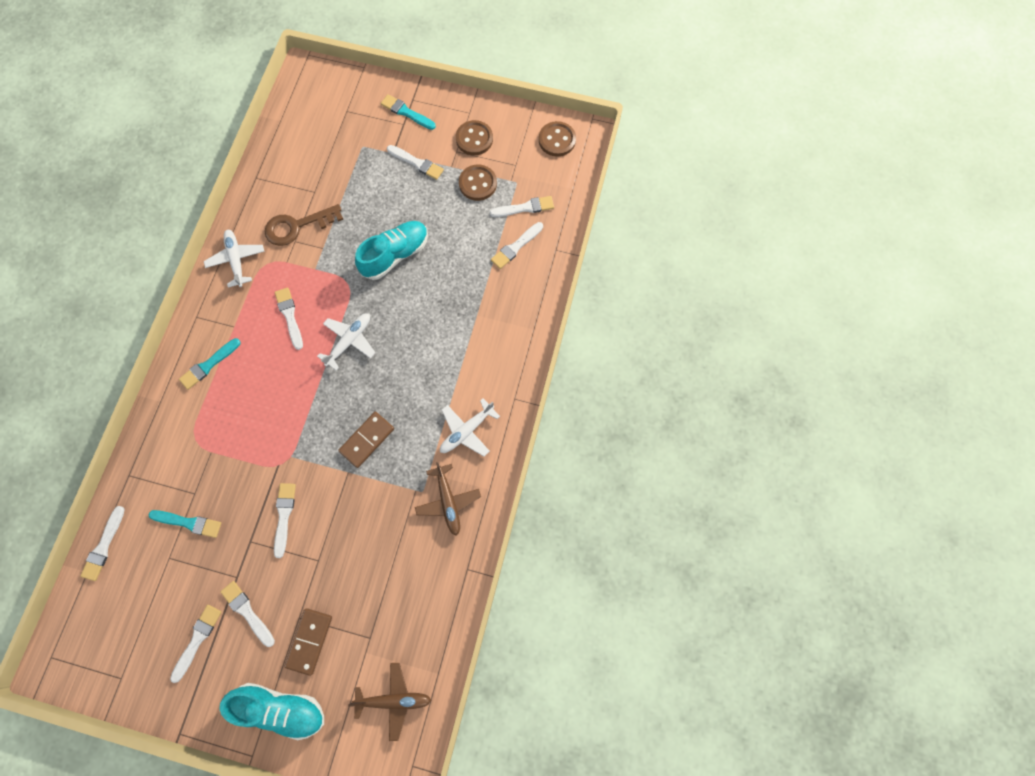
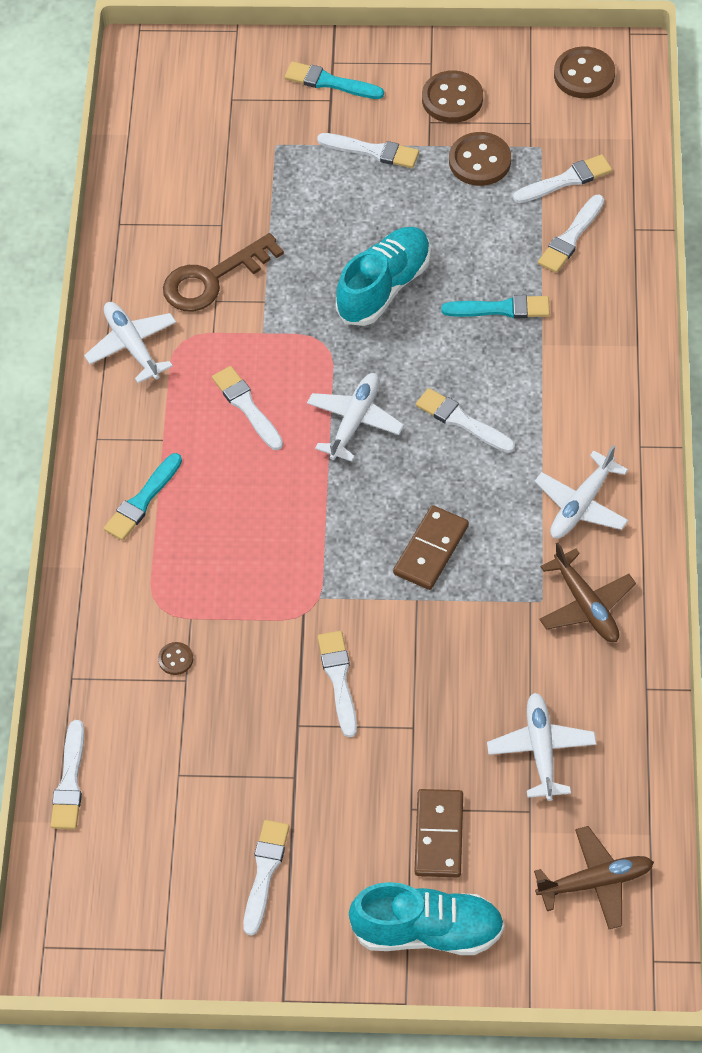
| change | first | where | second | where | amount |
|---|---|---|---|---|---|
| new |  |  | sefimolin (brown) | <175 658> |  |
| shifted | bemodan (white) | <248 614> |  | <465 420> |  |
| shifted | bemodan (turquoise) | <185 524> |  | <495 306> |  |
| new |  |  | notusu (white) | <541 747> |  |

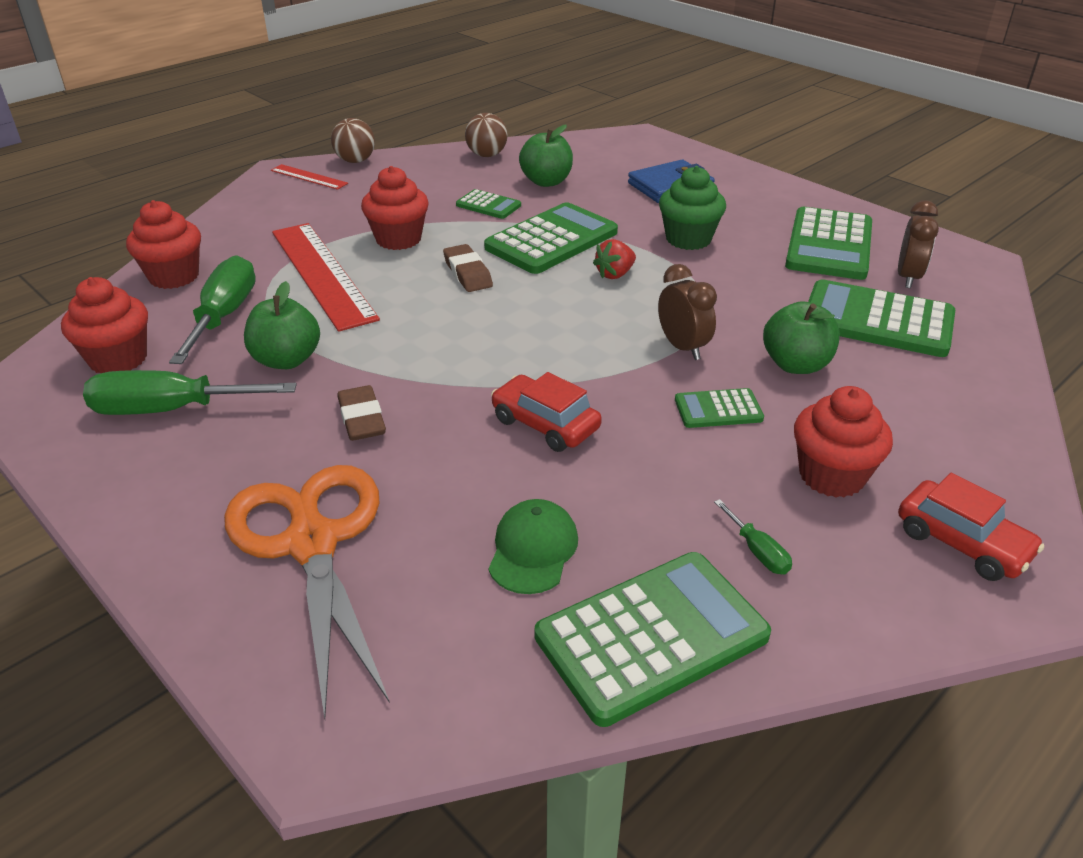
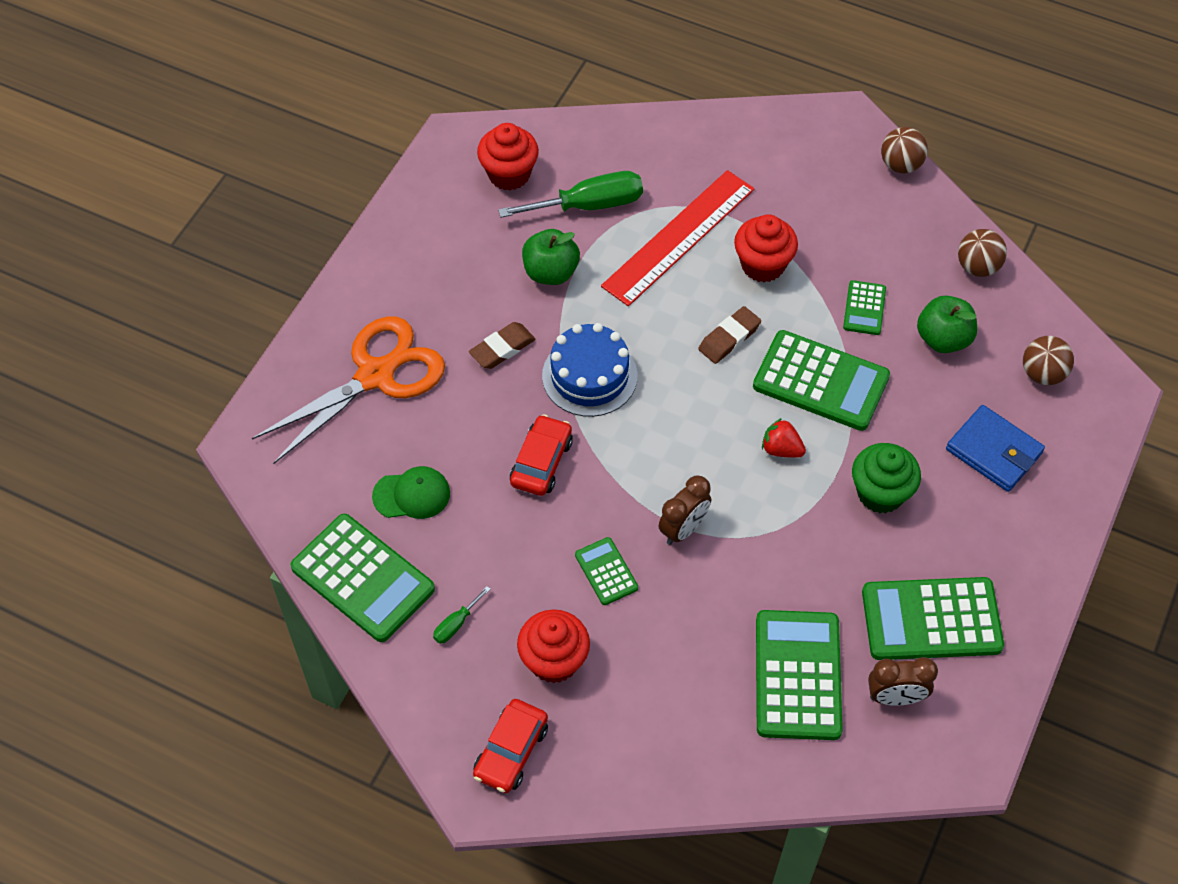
| change | first | where | second | where | amount |
|---|---|---|---|---|---|
| new |  |  | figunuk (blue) | <589 370> |  |
| new |  |  | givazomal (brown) | <1048 360> |  |
| gone | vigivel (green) | <190 392> |  |  |  |
| gone | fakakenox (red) | <163 244> |  |  |  |
| gone | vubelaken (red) | <309 177> |  |  |  |
| gone | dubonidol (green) | <801 337> |  |  |  |

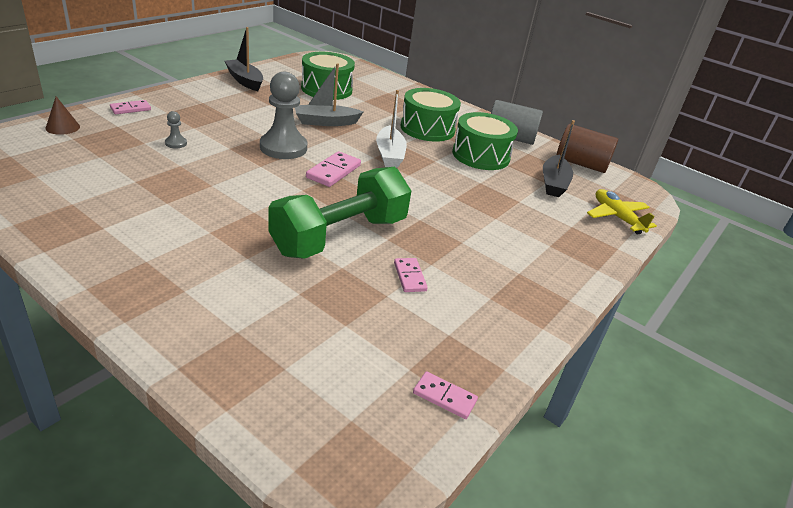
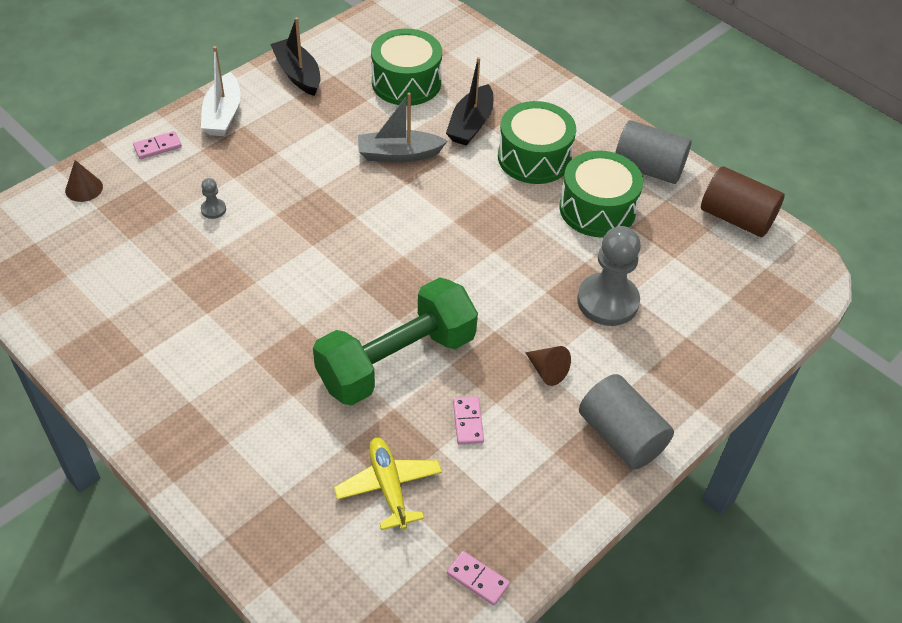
| change | first | where | second | where | amount |
|---|---|---|---|---|---|
| shifted | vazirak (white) | <391 129> |  | <221 91> |  |
| shifted | notusu (yellow) | <622 212> |  | <388 484> |  |
| shifted | vazirak (black) | <559 158> |  | <469 101> |  |
| new |  |  | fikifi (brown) | <548 366> |  |
| shifted | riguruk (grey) | <283 115> |  | <609 276> |  |
| new |  |  | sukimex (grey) | <626 422> |  |
| gone | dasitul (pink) | <333 169> |  |  |  |

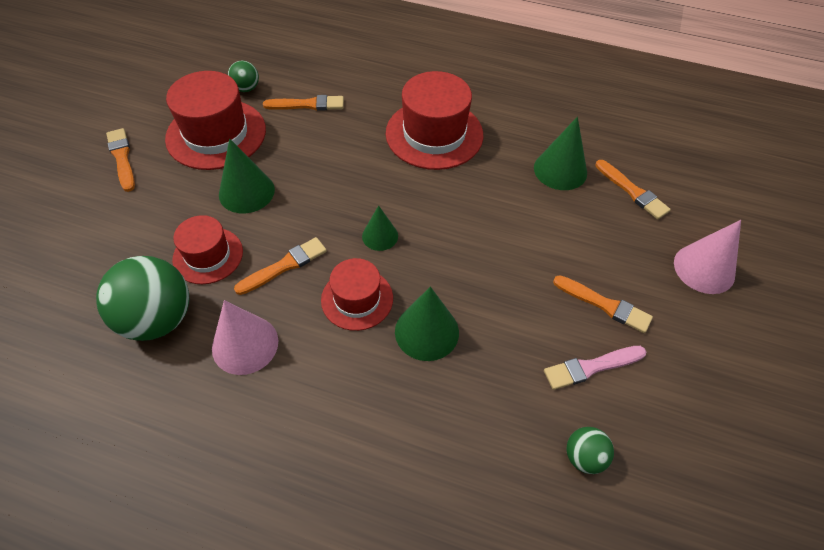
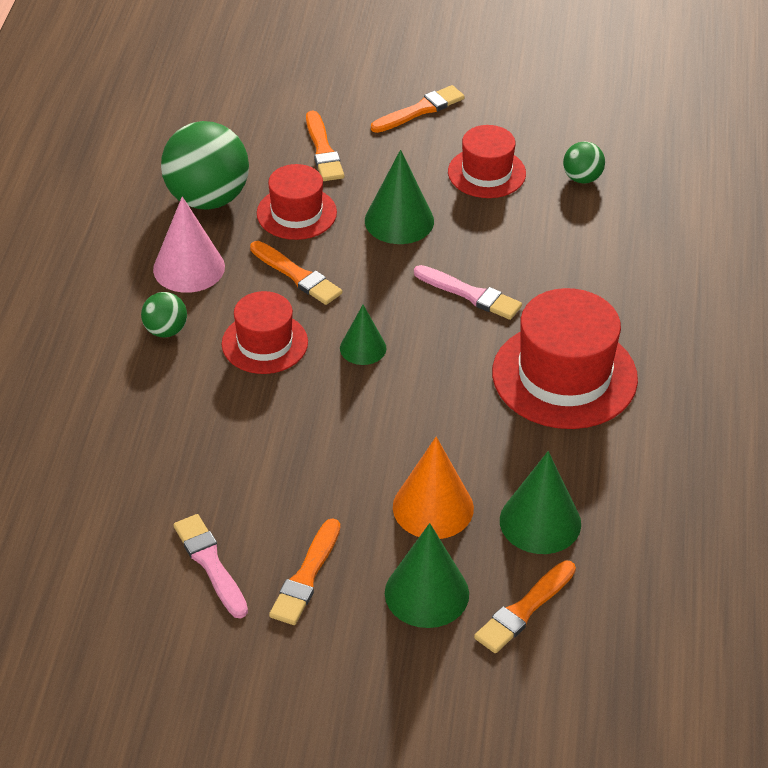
| change | first | where | second | where | amount |
|---|---|---|---|---|---|
| shifted | givazomal (green) | <590 450> |  | <164 315> |  |
| shifted | bemodan (orange) | <303 102> |  | <325 146> |  |
| shifted | fikifi (green) | <427 323> |  | <427 575> |  |
| new |  |  | fikifi (orange) | <433 488> |  |
| new |  |  | bemodan (pink) | <468 292> |  |
| scaled | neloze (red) | <215 120> |  | <487 161> | x0.60 |
| gone | fikifi (pink) | <707 257> |  |  |  |

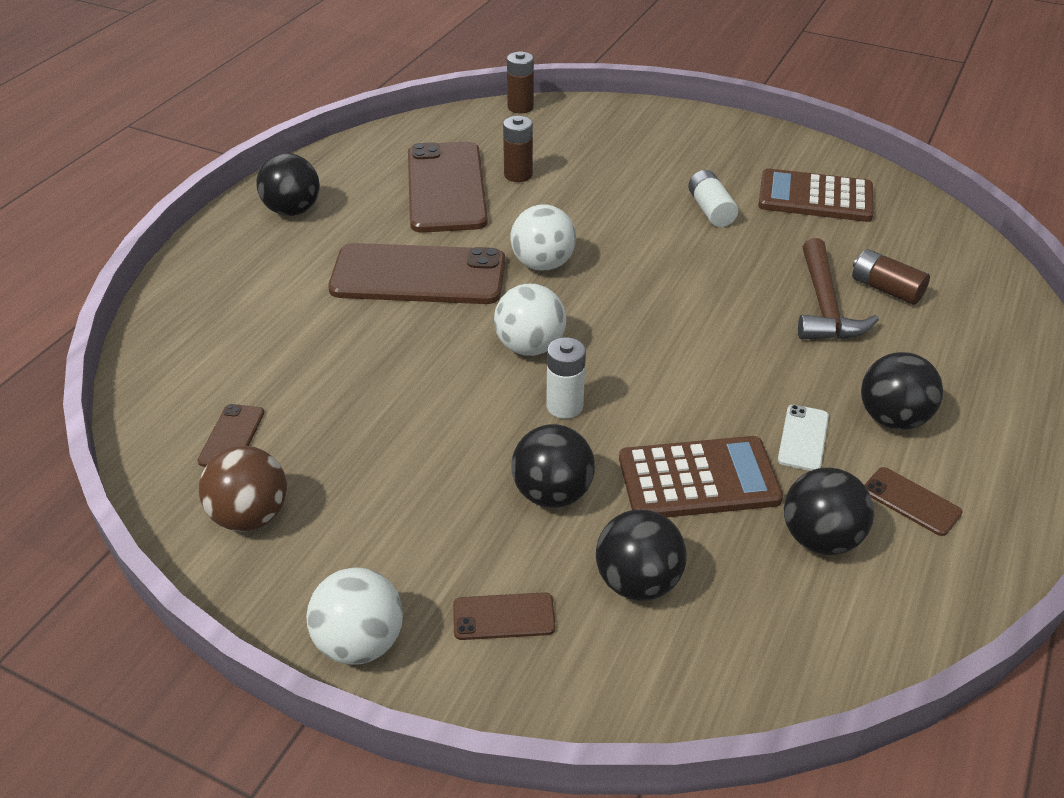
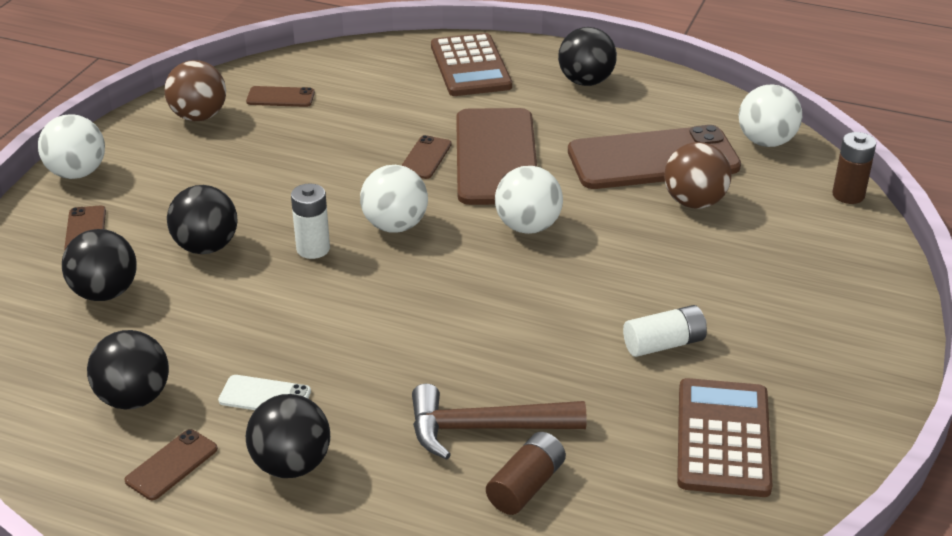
| change | first | where | second | where | amount |
|---|---|---|---|---|---|
| new |  |  | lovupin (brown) | <426 157> |  |
| shifted | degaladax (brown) | <701 477> |  | <471 64> |  |
| swapped | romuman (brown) | <518 149> | givazomal (brown) | <698 175> |  |
| new |  |  | givazomal (white) | <770 115> |  |

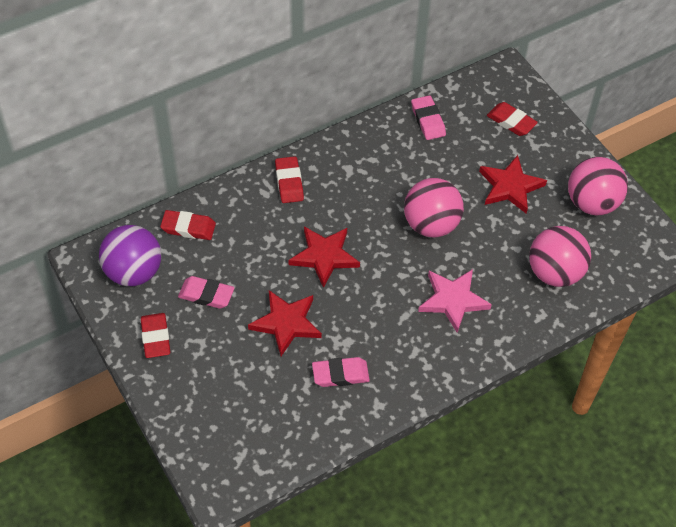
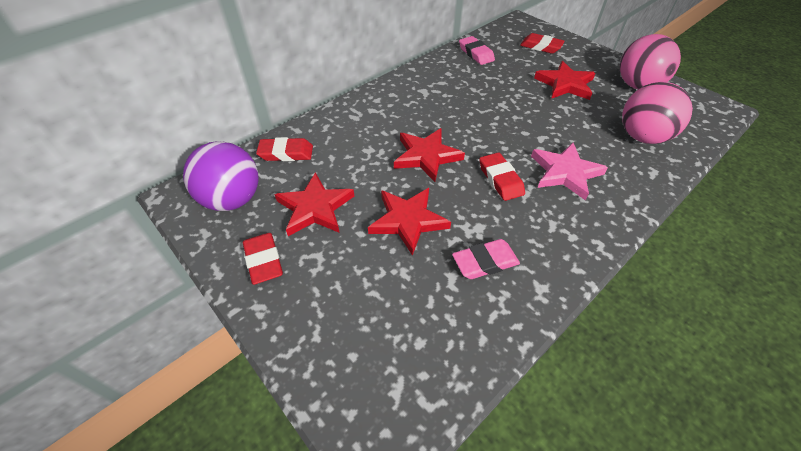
| change | first | where | second | where | amount |
|---|---|---|---|---|---|
| swapped | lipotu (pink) | <206 292> | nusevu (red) | <314 204> |  |
| shifted | lipotu (red) | <289 179> |  | <502 176> |  |
| gone | givazomal (pink) | <434 208> |  |  |  |

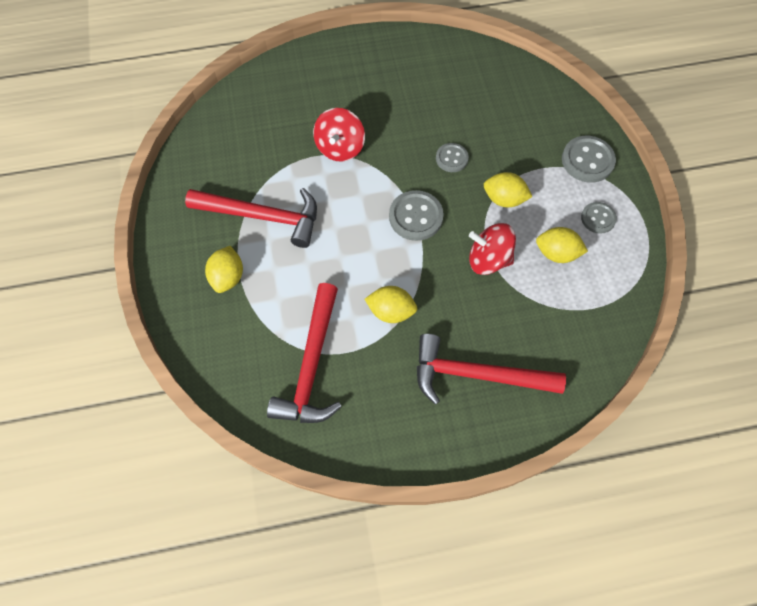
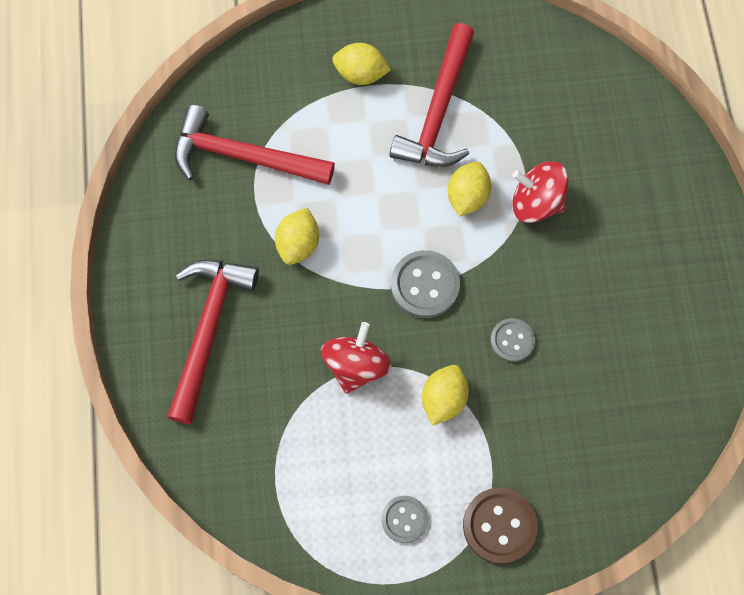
| change | first | where | second | where | amount |
|---|---|---|---|---|---|
| shifted | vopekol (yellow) | <562 245> |  | <469 189> |  |
| repainted | sefimolin (grey) | <589 159> | sefimolin (brown) | <500 526> |  |

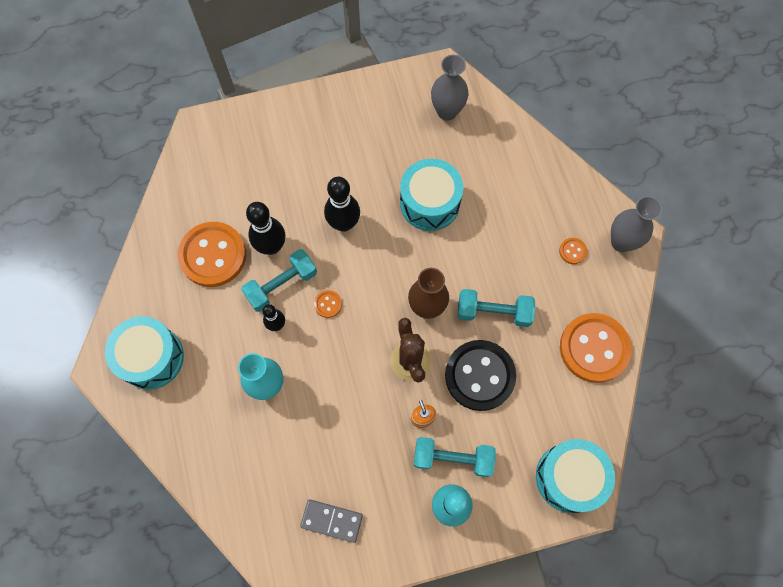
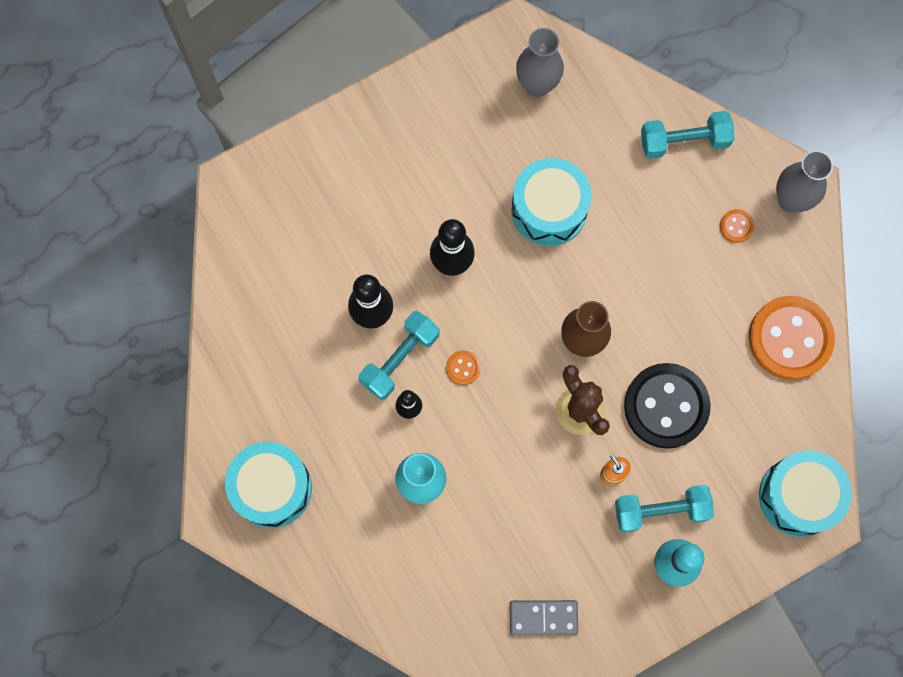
| change | first | where | second | where | amount |
|---|---|---|---|---|---|
| shifted | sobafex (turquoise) | <496 308> |  | <688 135> |  |
| gone | sefimolin (orange) | <212 254> |  |  |  |

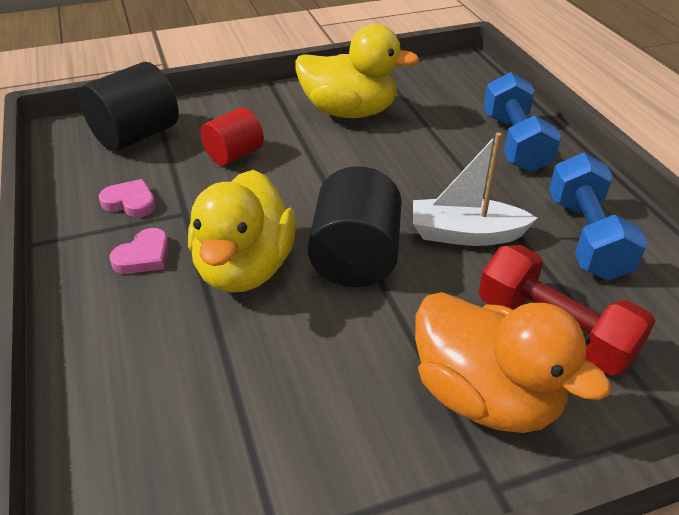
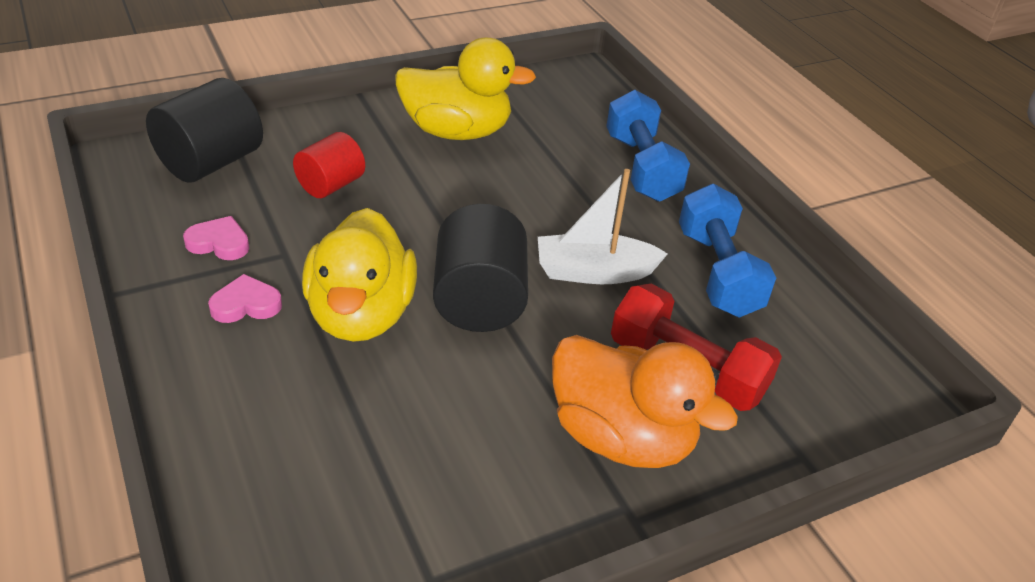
| change | first | where | second | where | amount |
|---|---|---|---|---|---|
| rotated | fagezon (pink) | <139 251> |  | <245 298> | 135 degrees counterclockwise |

